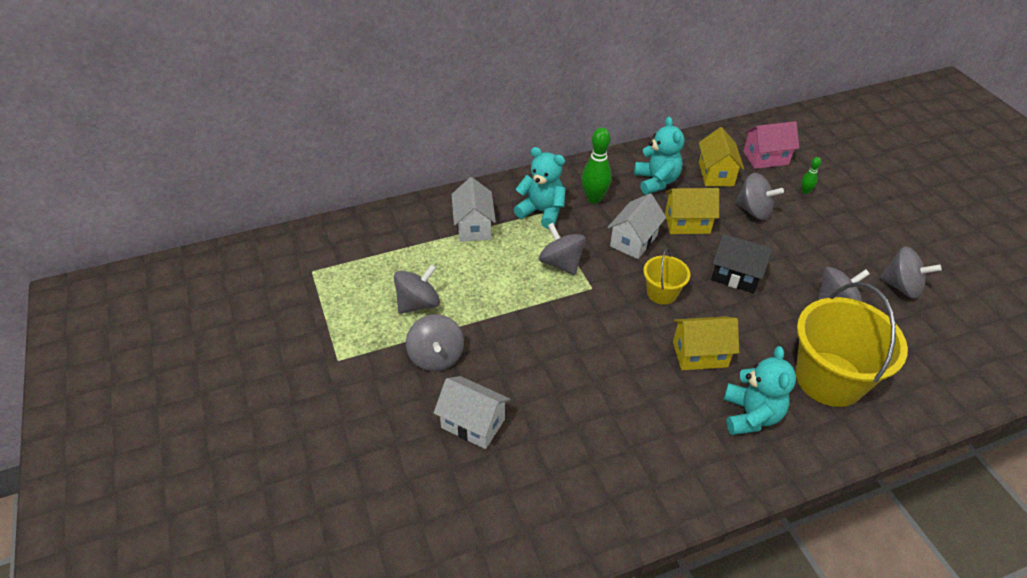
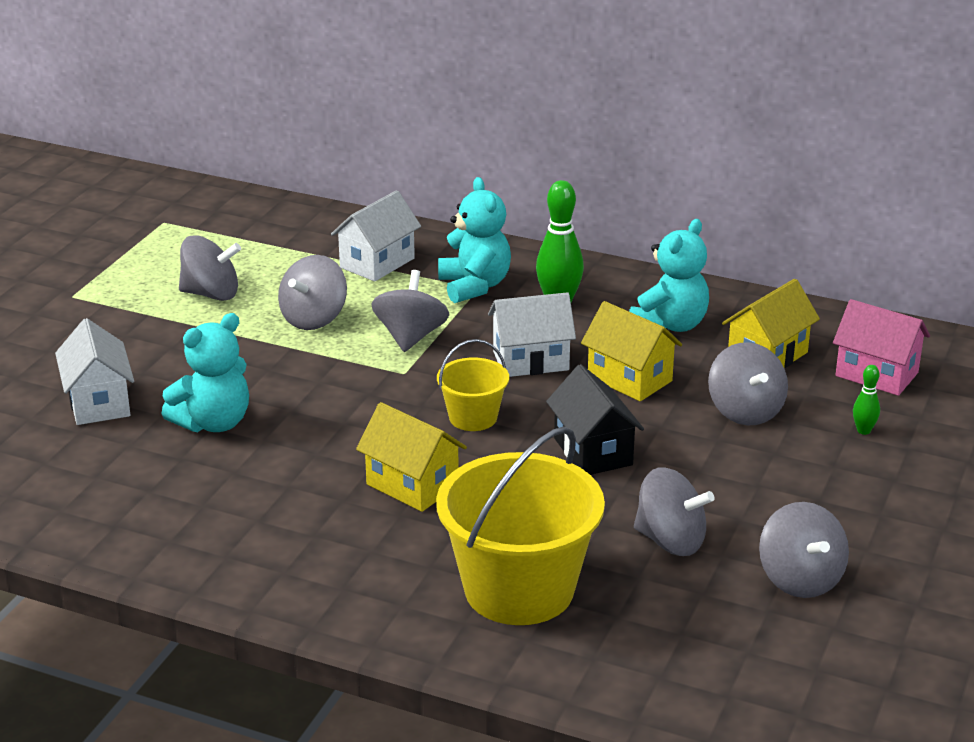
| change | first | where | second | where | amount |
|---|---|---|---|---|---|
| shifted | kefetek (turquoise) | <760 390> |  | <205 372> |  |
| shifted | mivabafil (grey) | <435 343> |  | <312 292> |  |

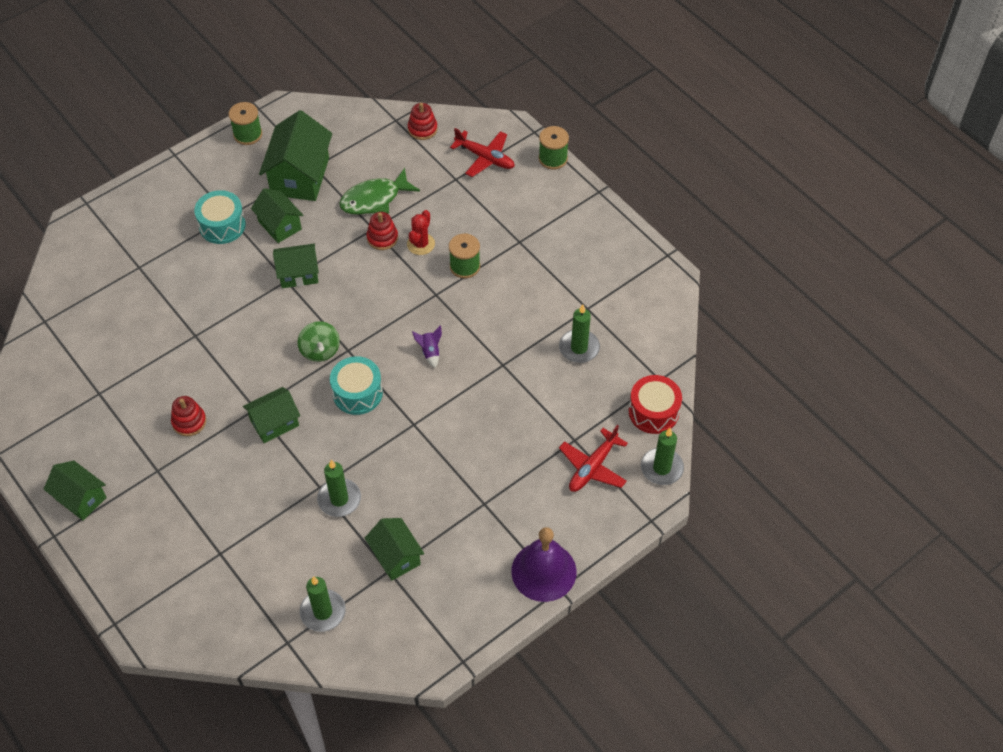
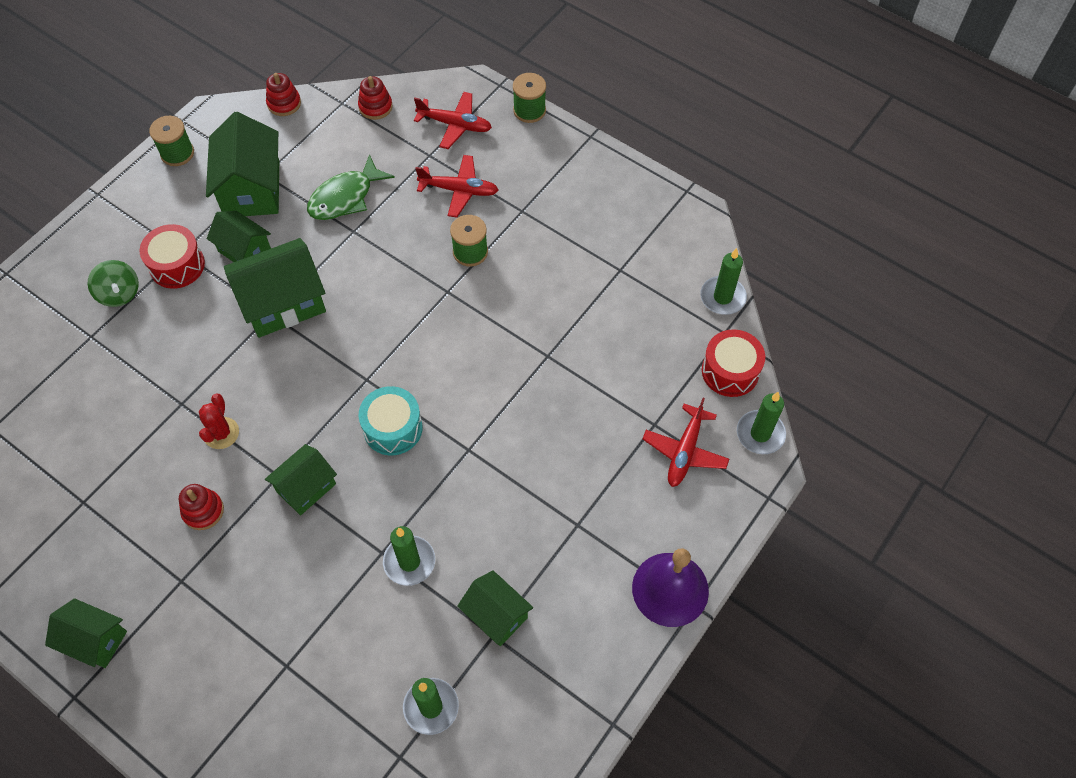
| change | first | where | second | where | amount |
|---|---|---|---|---|---|
| shifted | mivabafil (green) | <318 341> |  | <113 283> |  |
| repainted | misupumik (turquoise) | <220 217> | misupumik (red) | <172 256> |  |
| shifted | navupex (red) | <421 232> |  | <219 421> |  |
| scaled | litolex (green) | <296 266> |  | <275 288> | x1.65 |
| shifted | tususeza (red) | <382 231> |  | <283 94> |  |
| new |  |  | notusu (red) | <457 186> |  |
| shifted | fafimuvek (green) | <579 333> |  | <723 281> |  |
| gone | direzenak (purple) | <427 346> |  |  |  |

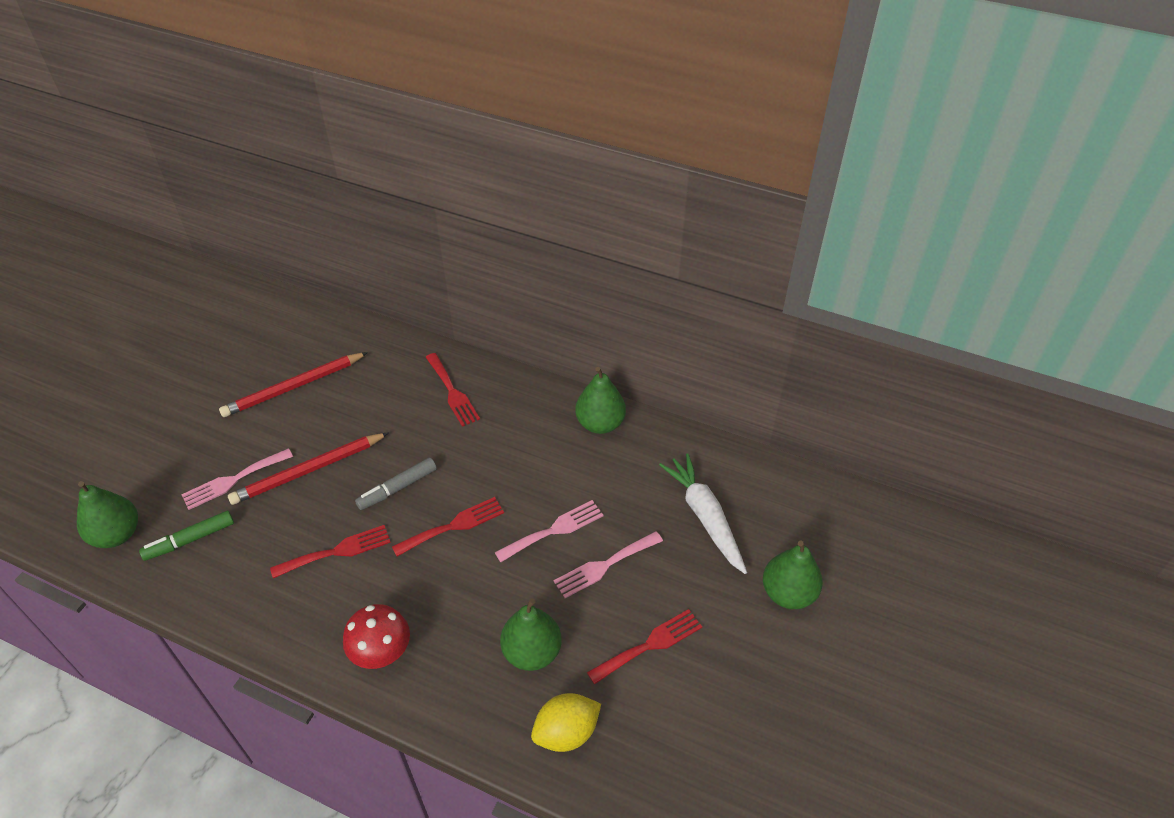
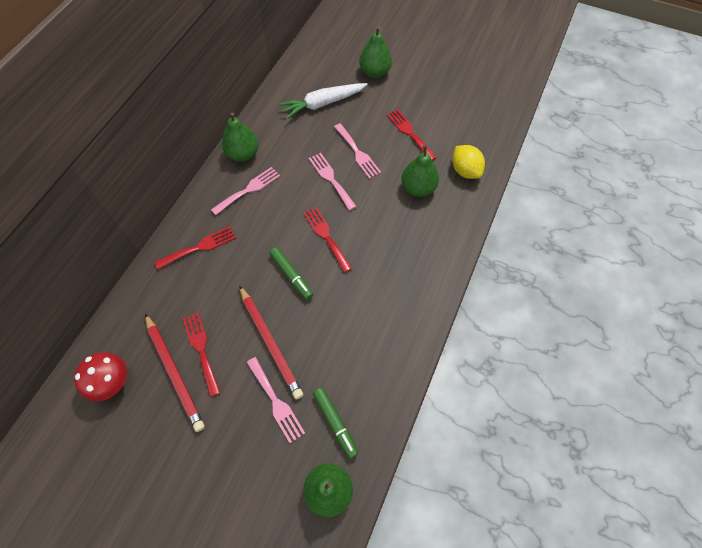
| change | first | where | second | where | amount |
|---|---|---|---|---|---|
| shifted | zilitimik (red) | <376 636> |  | <100 376> |  |
| shifted | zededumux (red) | <330 551> |  | <202 354> |  |
| new |  |  | zededumux (pink) | <245 191> |  |
| repainted | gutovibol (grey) | <396 484> | gutovibol (green) | <291 273> |  |

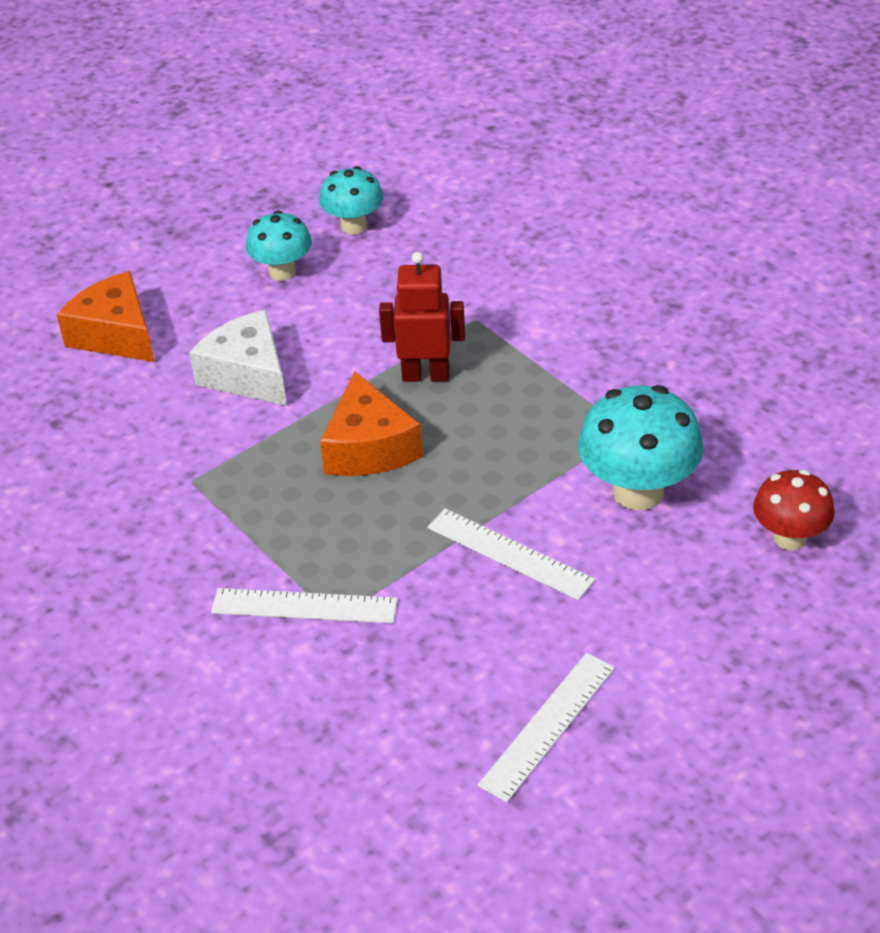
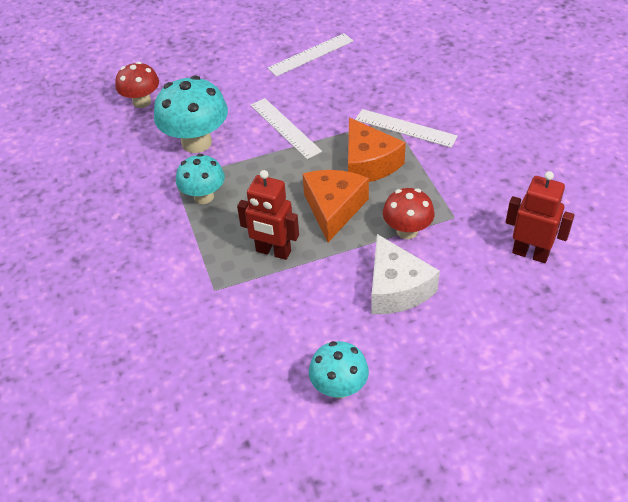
| change | first | where | second | where | amount |
|---|---|---|---|---|---|
| shifted | zilitimik (turquoise) | <351 200> |  | <200 179> |  |
| shifted | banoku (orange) | <106 316> |  | <377 149> |  |
| new |  |  | zilitimik (red) | <408 213> |  |
| new |  |  | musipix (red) | <540 217> |  |

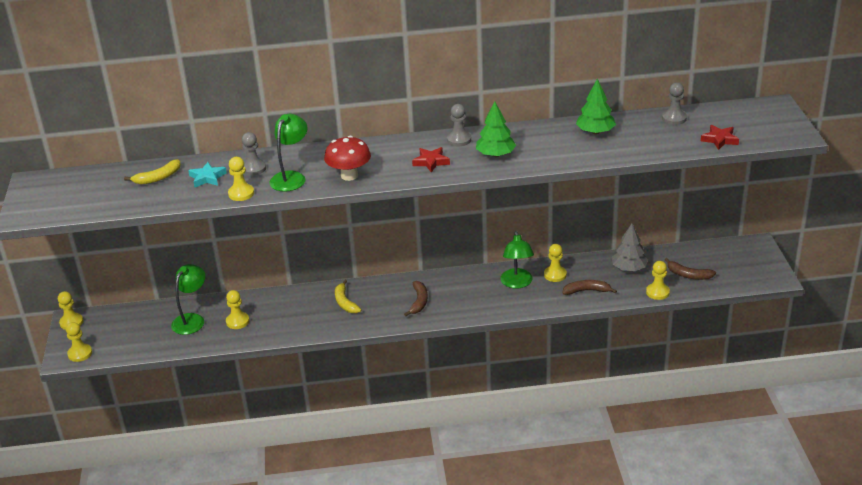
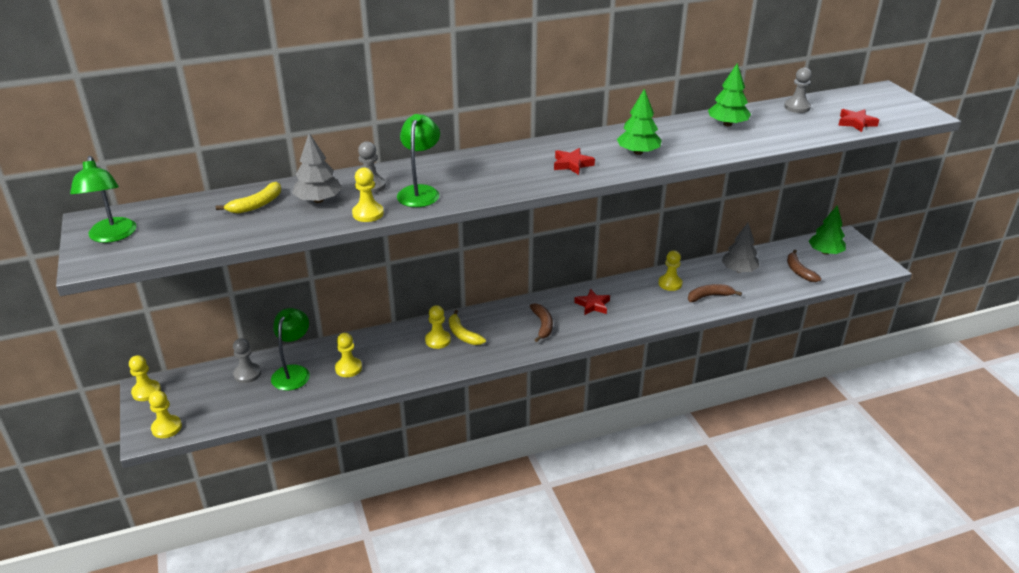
| change | first | where | second | where | amount |
|---|---|---|---|---|---|
| shifted | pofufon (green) | <517 259> |  | <103 199> |  |
| shifted | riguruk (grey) | <459 125> |  | <247 360> |  |
| swapped | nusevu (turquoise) | <207 174> | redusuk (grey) | <317 168> |  |
| shifted | riguruk (yellow) | <658 280> |  | <438 327> |  |
| new |  |  | nusevu (red) | <592 302> |  |
| rotated | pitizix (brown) | <690 269> |  | <804 266> | 60 degrees clockwise |
| new |  |  | redusuk (green) | <827 230> |  |
| gone | zilitimik (red) | <347 158> |  |  |  |

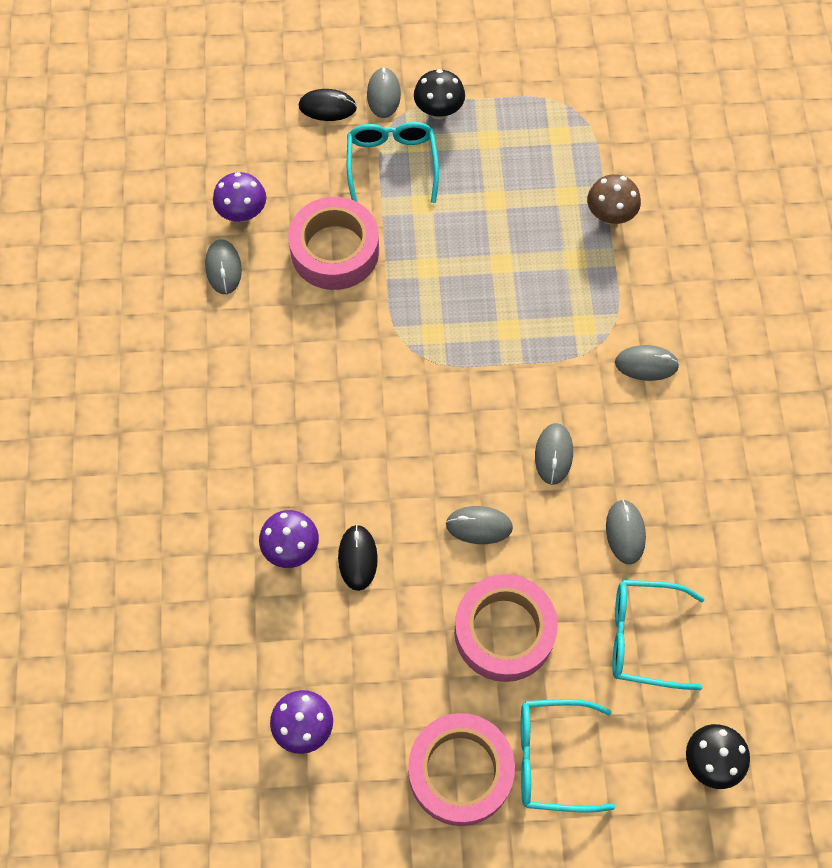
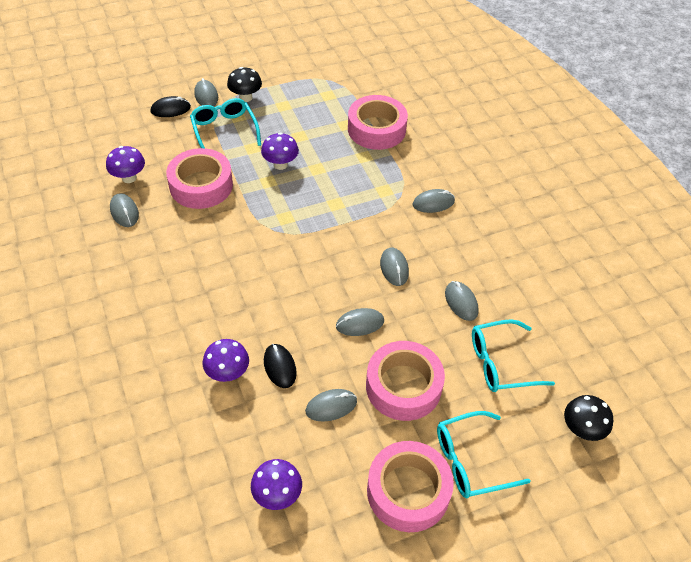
| change | first | where | second | where | amount |
|---|---|---|---|---|---|
| new |  |  | zilitimik (purple) | <280 151> |  |
| new |  |  | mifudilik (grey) | <331 405> |  |
| swapped | zilitimik (brown) | <614 199> | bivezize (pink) | <378 122> |  |

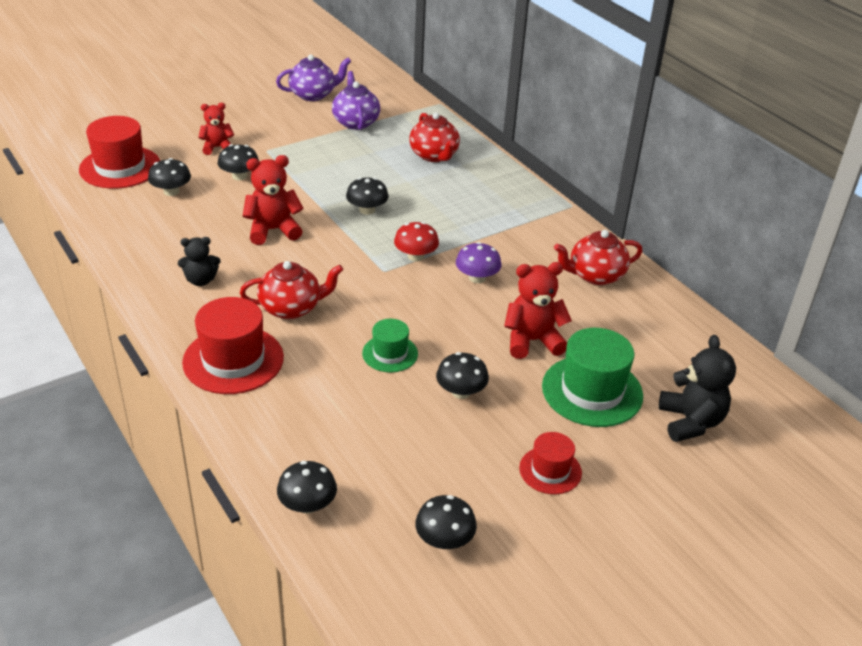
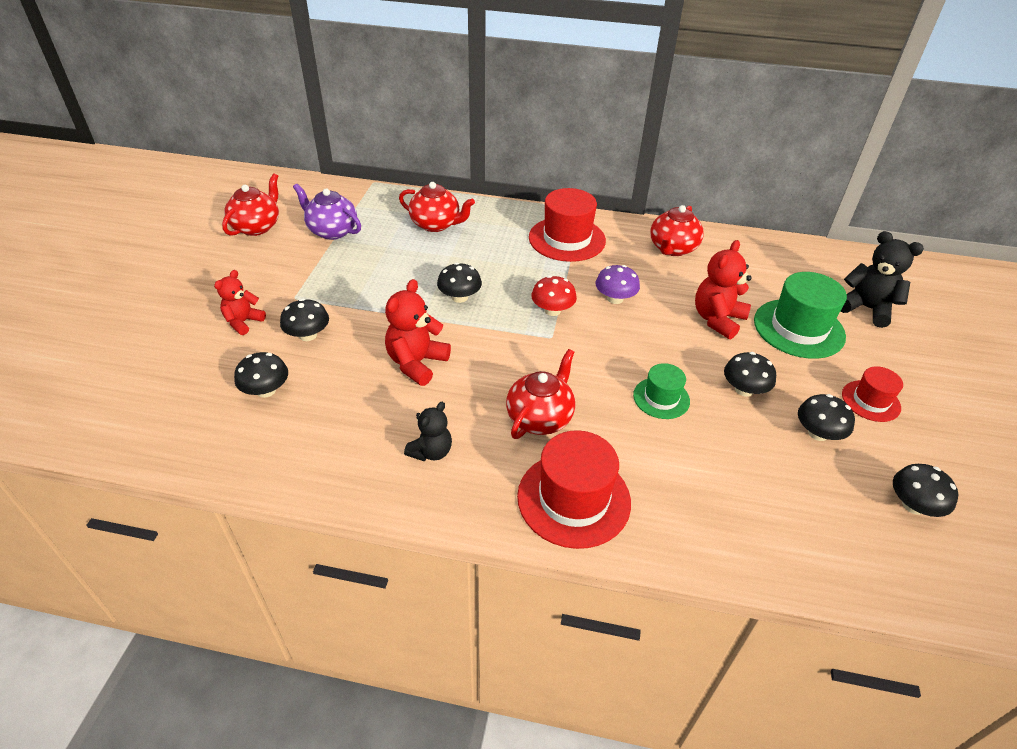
| change | first | where | second | where | amount |
|---|---|---|---|---|---|
| repainted | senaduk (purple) | <313 77> | senaduk (red) | <250 204> |  |
| shifted | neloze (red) | <119 152> |  | <567 225> |  |
| shifted | zilitimik (black) | <307 487> |  | <826 417> |  |

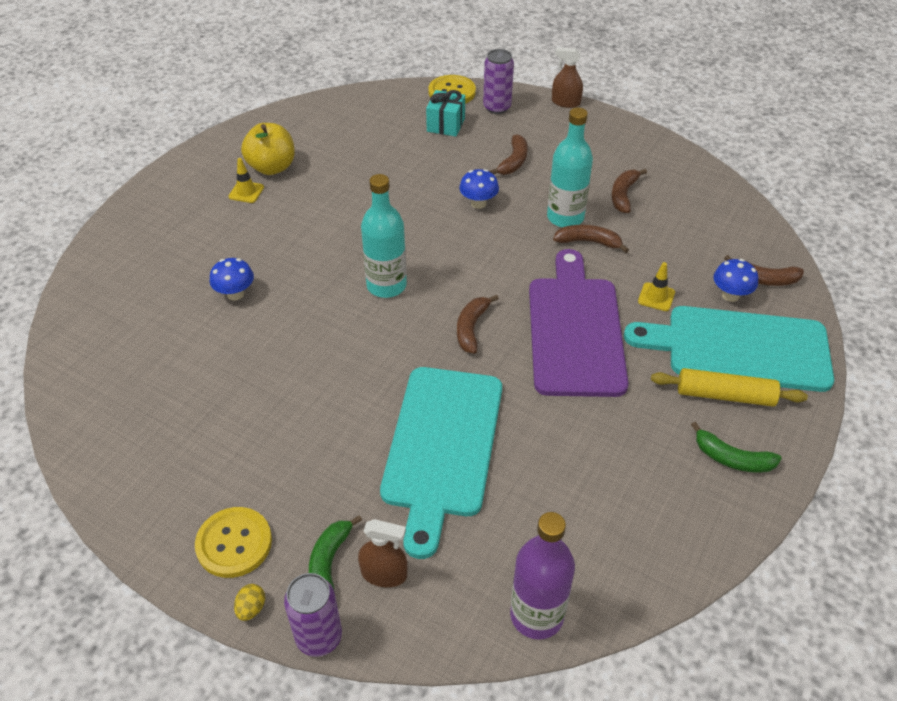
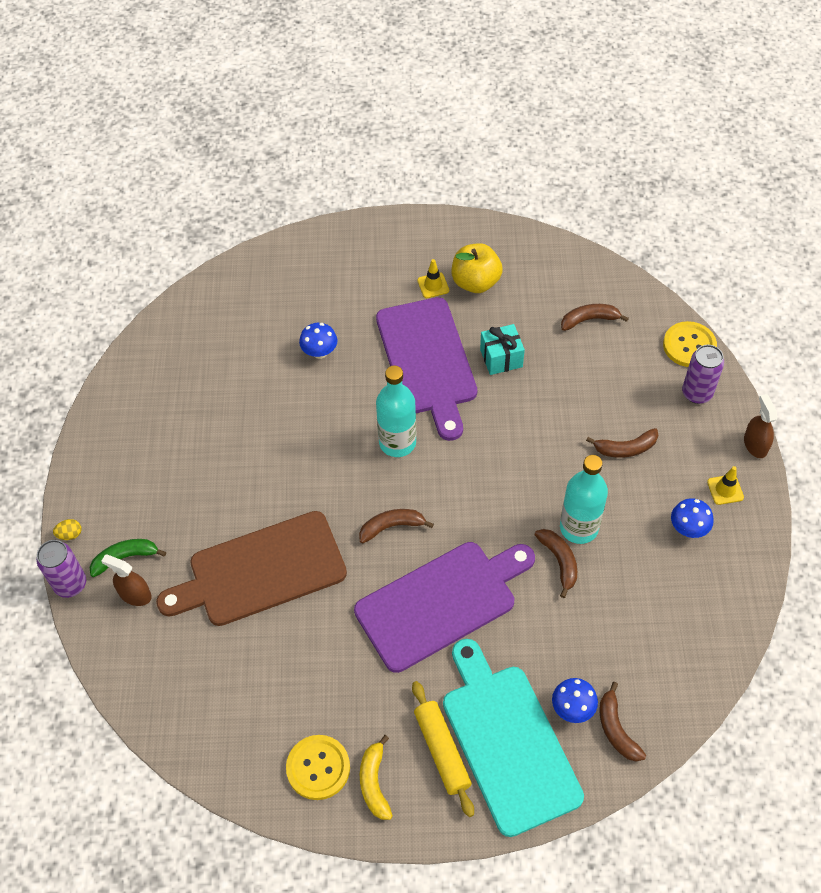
| change | first | where | second | where | amount |
|---|---|---|---|---|---|
| rotated | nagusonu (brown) | <383 553> |  | <126 580> | 135 degrees clockwise |
| repainted | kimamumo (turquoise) | <441 463> | kimamumo (brown) | <251 568> |  |
| shifted | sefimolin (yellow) | <233 542> |  | <318 767> |  |
| repainted | pitizix (green) | <736 447> | pitizix (yellow) | <376 777> |  |
| new |  |  | kimamumo (purple) | <426 369> |  |
| shifted | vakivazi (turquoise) | <445 113> |  | <502 349> |  |
| shifted | pitizix (brown) | <629 191> |  | <595 317> |  |
| shifted | zilitimik (blue) | <479 189> |  | <692 518> |  |
| shifted | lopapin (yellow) | <656 286> |  | <725 485> |  |
| gone | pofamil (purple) | <542 576> |  |  |  |

